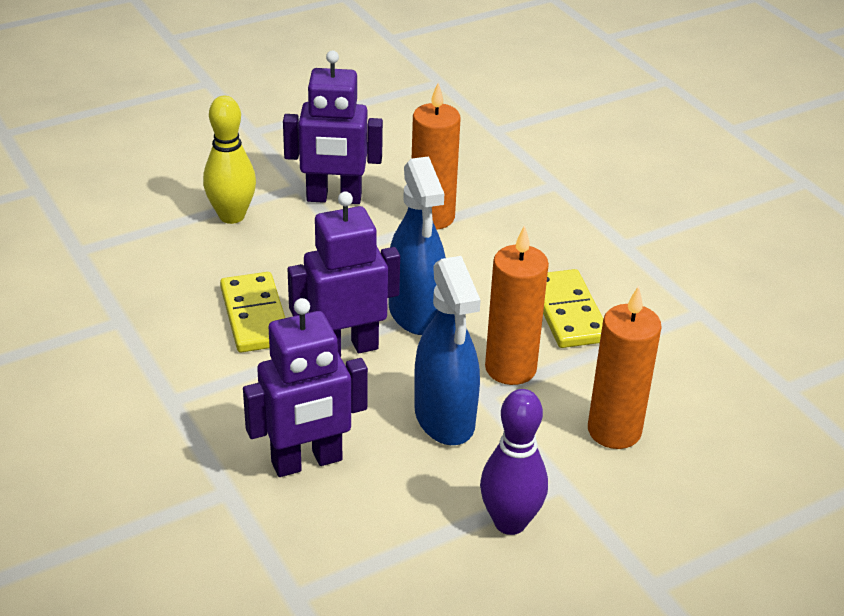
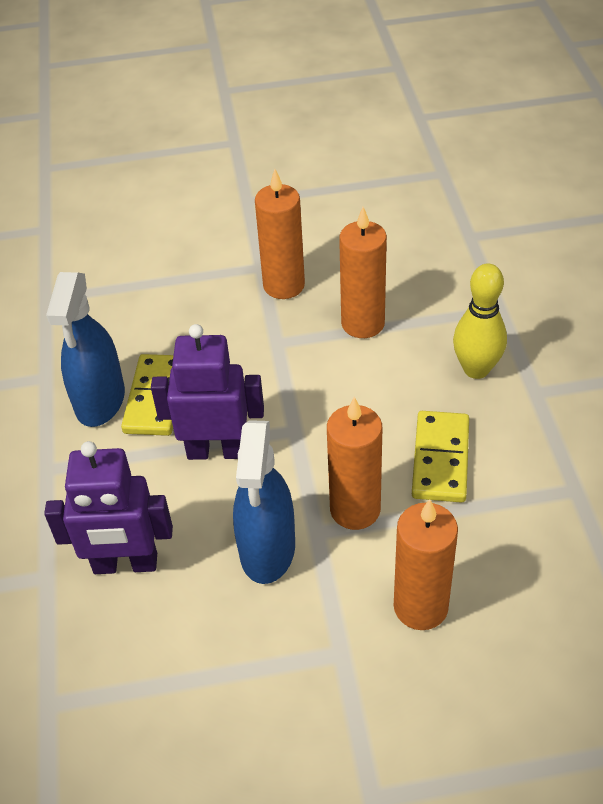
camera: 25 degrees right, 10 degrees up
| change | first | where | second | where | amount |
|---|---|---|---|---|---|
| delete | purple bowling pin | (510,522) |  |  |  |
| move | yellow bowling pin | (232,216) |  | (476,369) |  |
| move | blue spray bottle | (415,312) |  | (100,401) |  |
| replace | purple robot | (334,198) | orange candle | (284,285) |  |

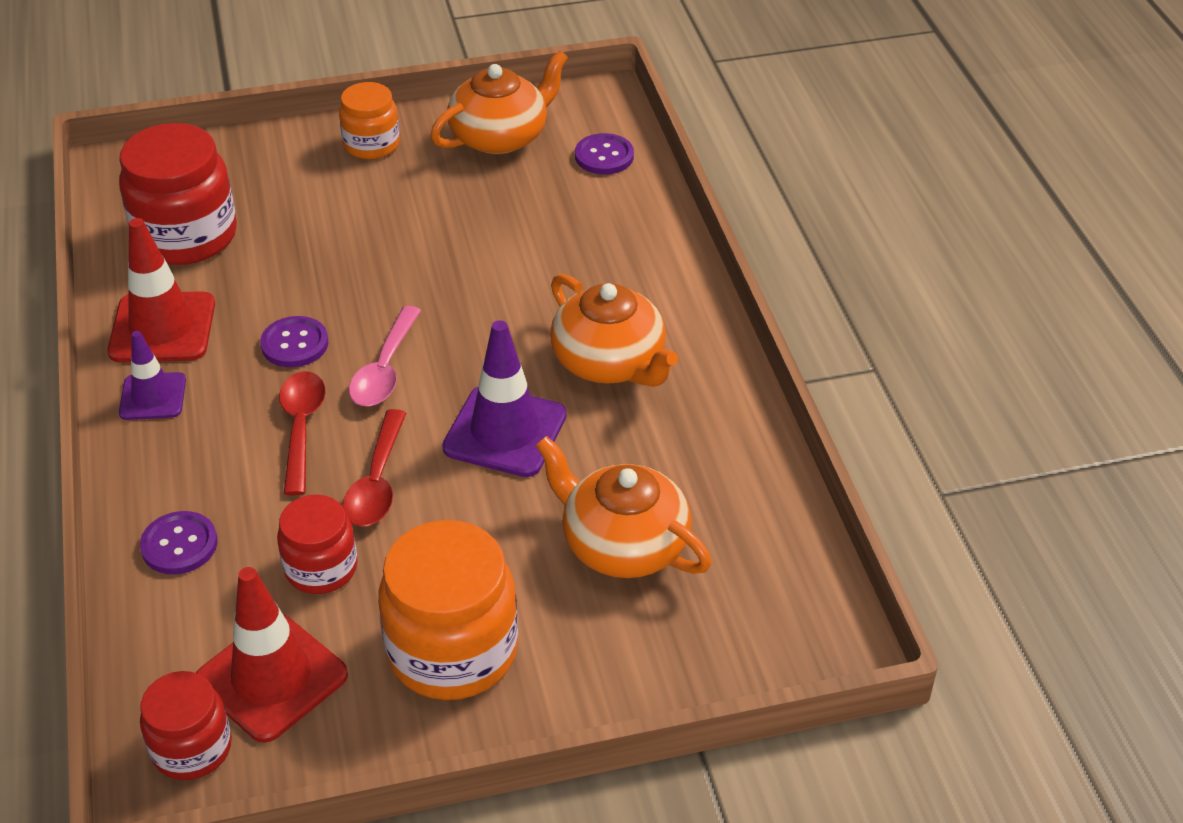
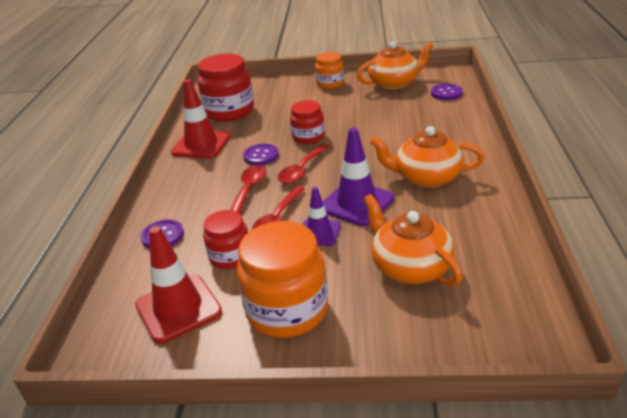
camera: 20 degrees right, 10 degrees down
| change | first | where | second | where | amount |
|---|---|---|---|---|---|
| move | purple traffic cone | (153,397) |  | (319,233) |  |
| move | red jar | (192,748) |  | (308,137) |  |
| recolor | pink spoon | (385,369) | red spoon | (302,170) |  |
| rotate | orange teapot | (610,362) |  | (426,177) | 120 degrees clockwise |

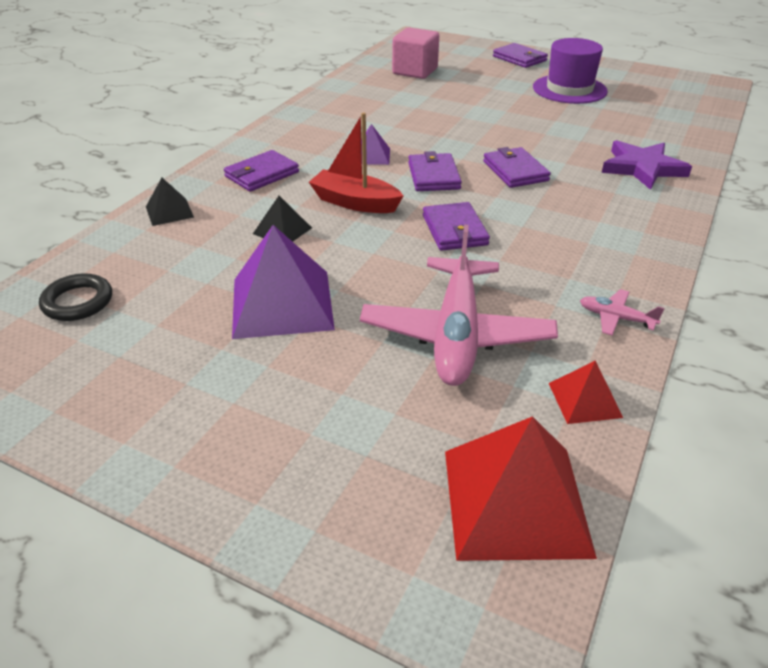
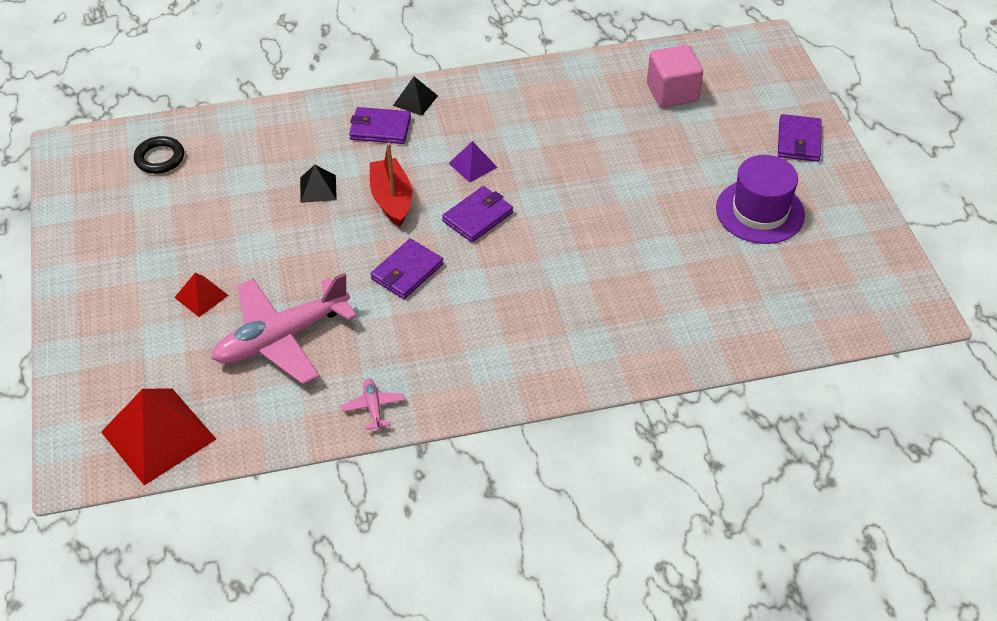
camera: 50 degrees right, 10 degrees up
| change | first | where | second | where | amount |
|---|---|---|---|---|---|
| delete | purple pyramid | (282,303) |  |  |  |
| delete | purple wallet | (515,171) |  |  |  |
| delete | purple star | (642,168) |  |  |  |
| move | black pyramid | (169,212) |  | (415,100) |  |
| move | red pyramid | (584,400) |  | (201,296) |  |

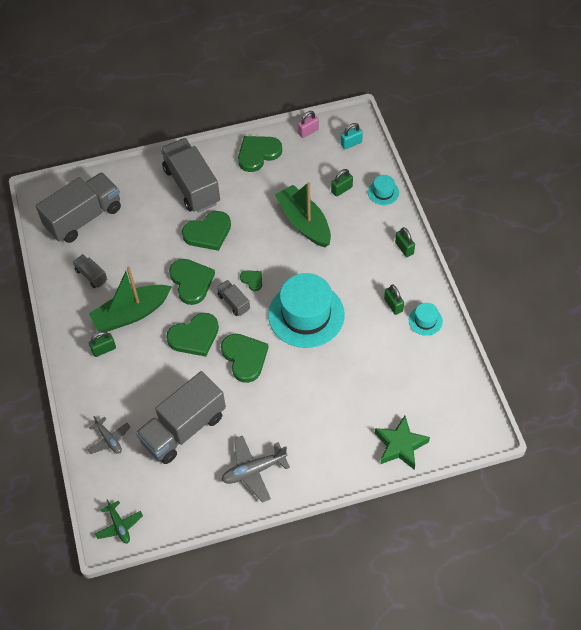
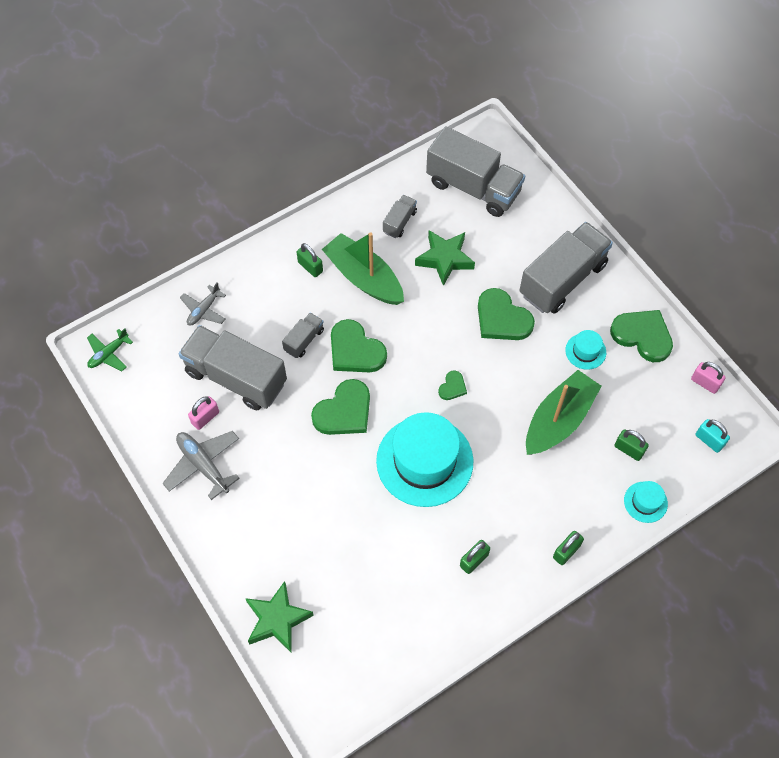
camera: 70 degrees right, 5 degrees up
| change | first | where | second | where | amount |
|---|---|---|---|---|---|
| delete | green heart | (191,282) |  |  |  |
| insert |  |  | pink padlock | (205,418) |  |
| insert |  |  | green star | (445,259) |  |
| move | grey truck | (234,302) |  | (304,340) |  |
| move | turquoise hat | (425,321) |  | (585,351) |  |

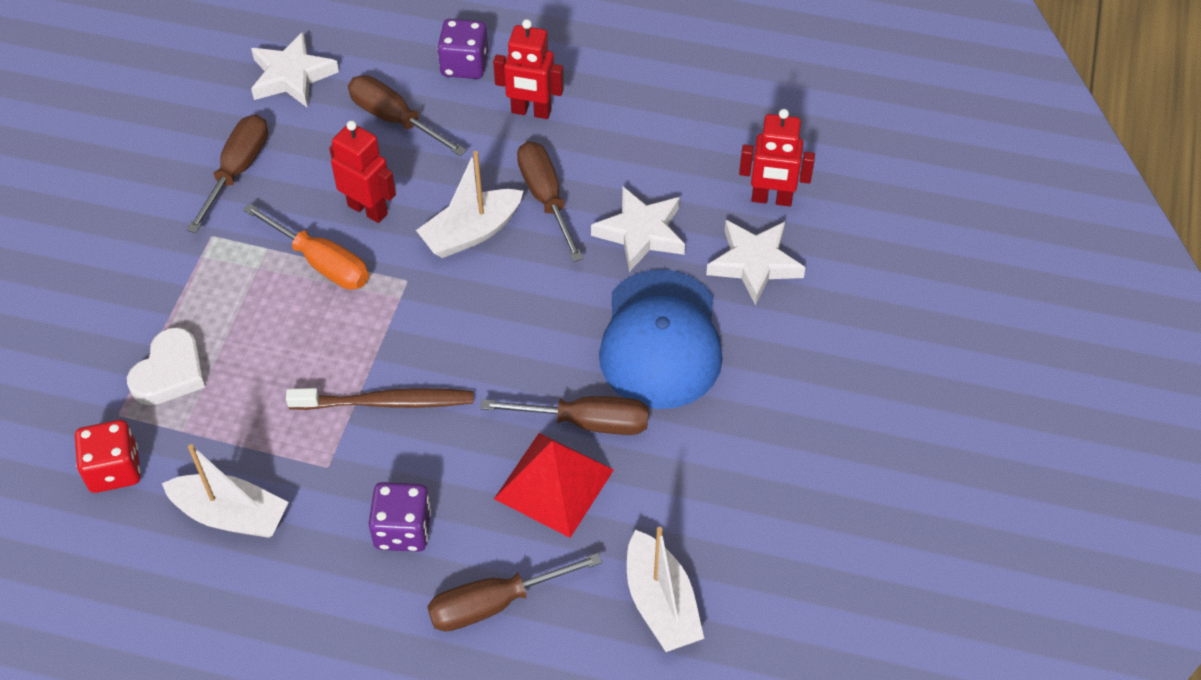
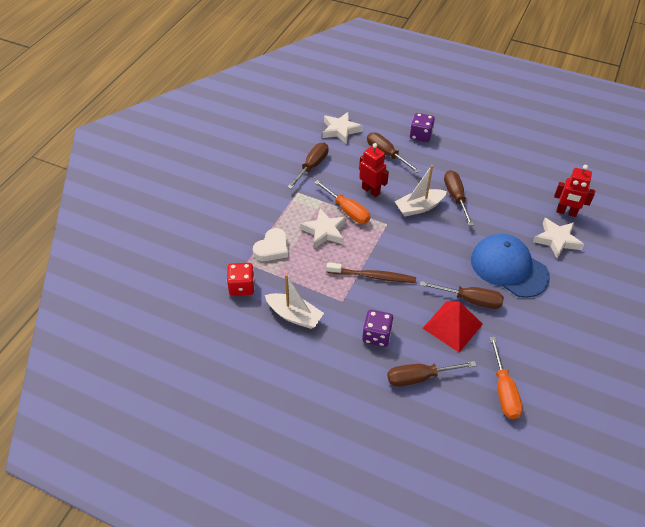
camera: 10 degrees right, 5 degrees down
| change | first | where | second | where | amount |
|---|---|---|---|---|---|
| delete | red robot | (531,111) |  |  |  |
| move | white star | (641,233) |  | (325,231) |  |
| replace | white boat | (661,603) | orange screwdriver | (504,391) |  |
| rotate | blue cap | (661,340) |  | (509,268) | 120 degrees clockwise |

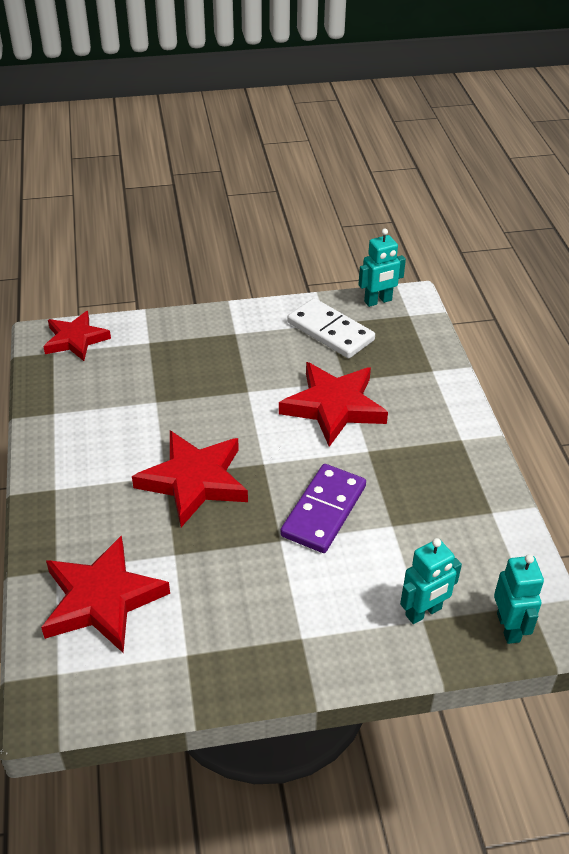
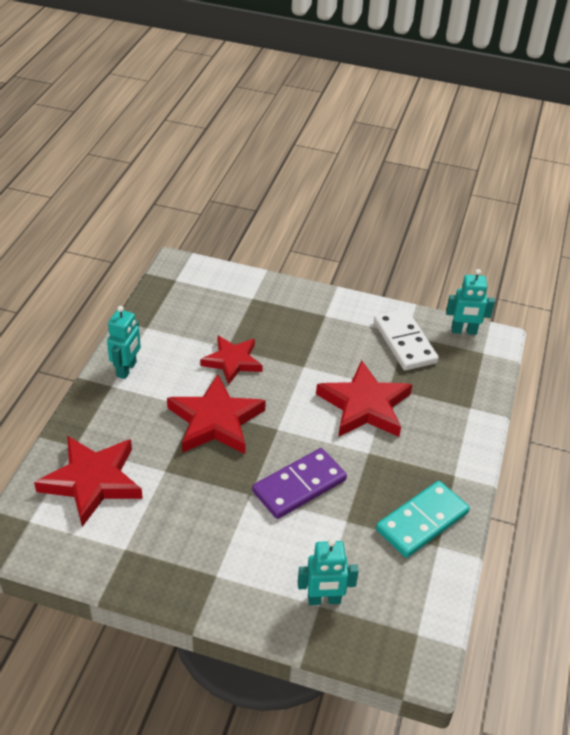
camera: 25 degrees right, 0 degrees up
| change | first | where | second | where | amount |
|---|---|---|---|---|---|
| insert |  |  | turquoise domino | (422,521) |  |
| move | red star | (75,339) |  | (232,361) |  |
| move | turquoise robot | (509,627) |  | (127,369) |  |

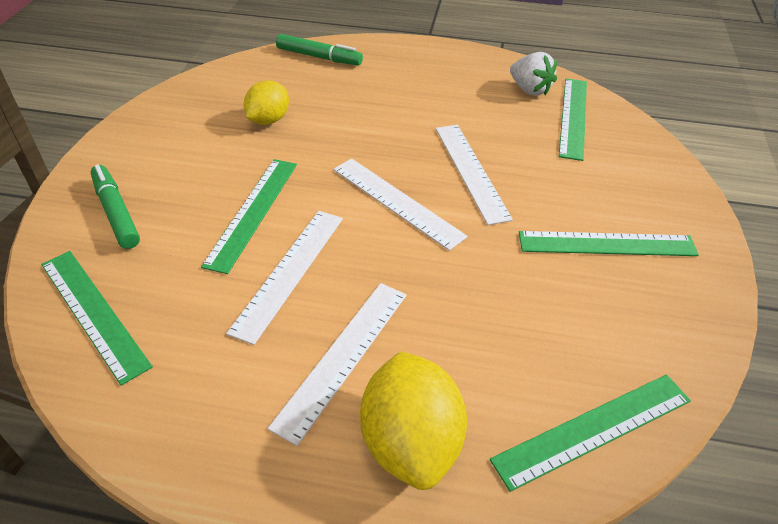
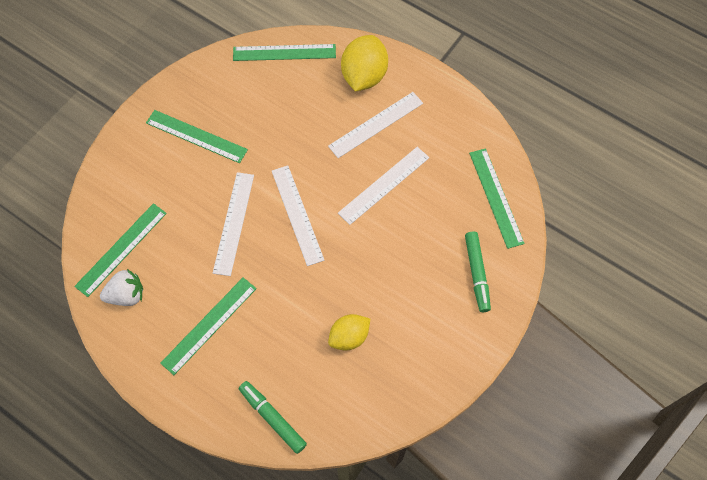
camera: 155 degrees left, 20 degrees up
| change | first | where | second | where | amount |
|---|---|---|---|---|---|
| move | green ruler | (253,212) |  | (209,325) |  |
| rotate | white strawberry | (529,90) |  | (126,295) | 90 degrees clockwise |

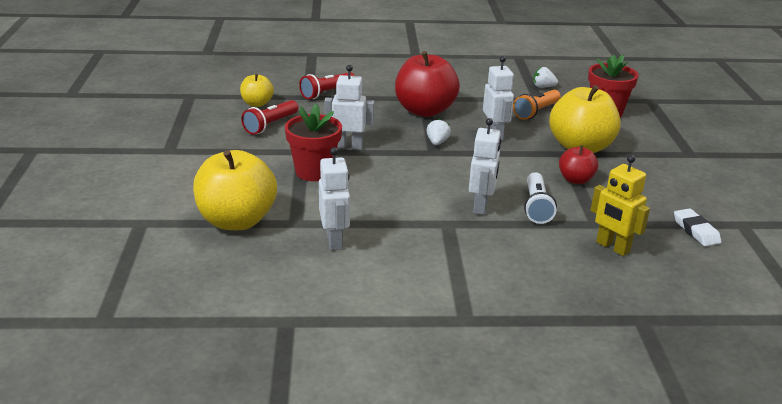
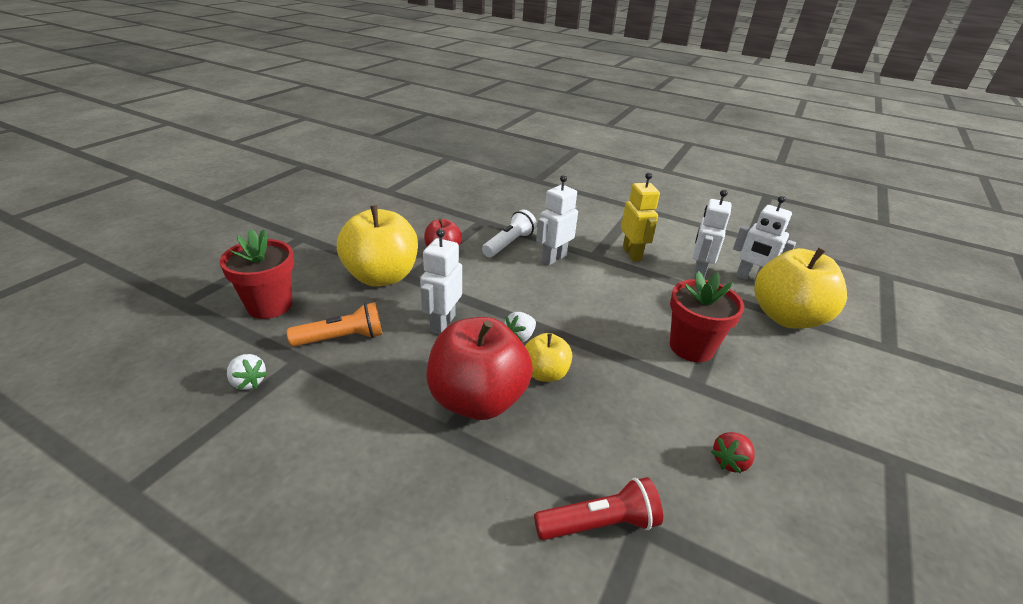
camera: 150 degrees left, 5 degrees up
| change | first | where | second | where | amount |
|---|---|---|---|---|---|
| delete | white eraser | (696,231) |  |  |  |
| move | yellow apple | (257,104) |  | (545,373) |  |
| move | white robot | (348,146) |  | (751,279) |  |
| move | yellow robot | (612,247) |  | (632,254) |  |
| replace | red flashlight | (270,125) | red strawberry | (730,461) |  |

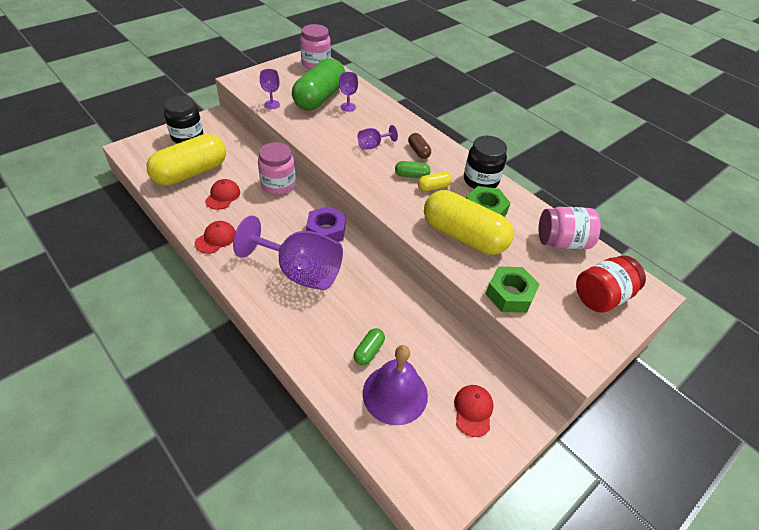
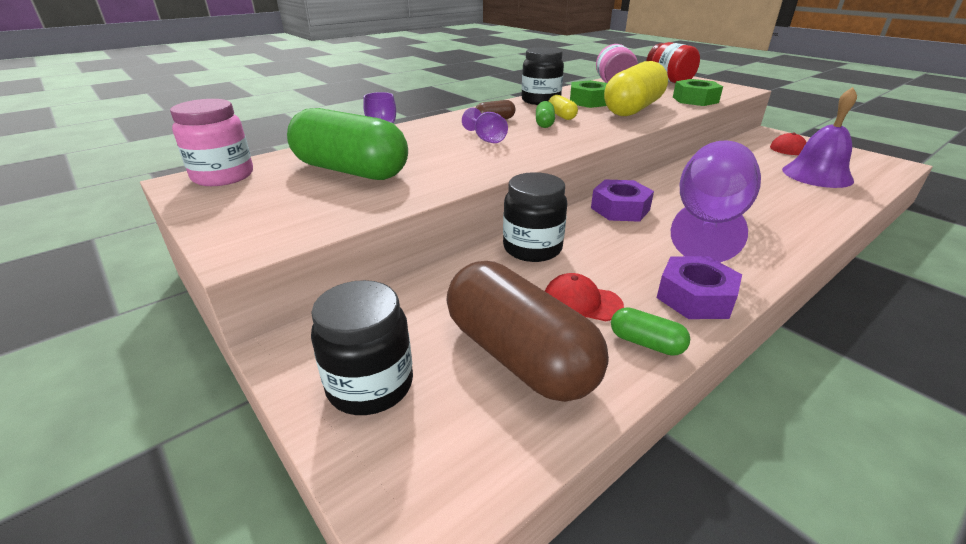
camera: 85 degrees left, 15 degrees down
| change | first | where | second | where | amount |
|---|---|---|---|---|---|
| delete | purple goblet | (272,104) |  |  |  |
| move | green capsule | (369,351) |  | (646,343) |  |
| replace | red cap | (216,239) | purple nut | (695,297) |  |
| recolor | yellow capsule | (191,173) | brown capsule | (519,355) |  |
| recolor | pink jar | (278,184) | black jar | (532,248) |  |

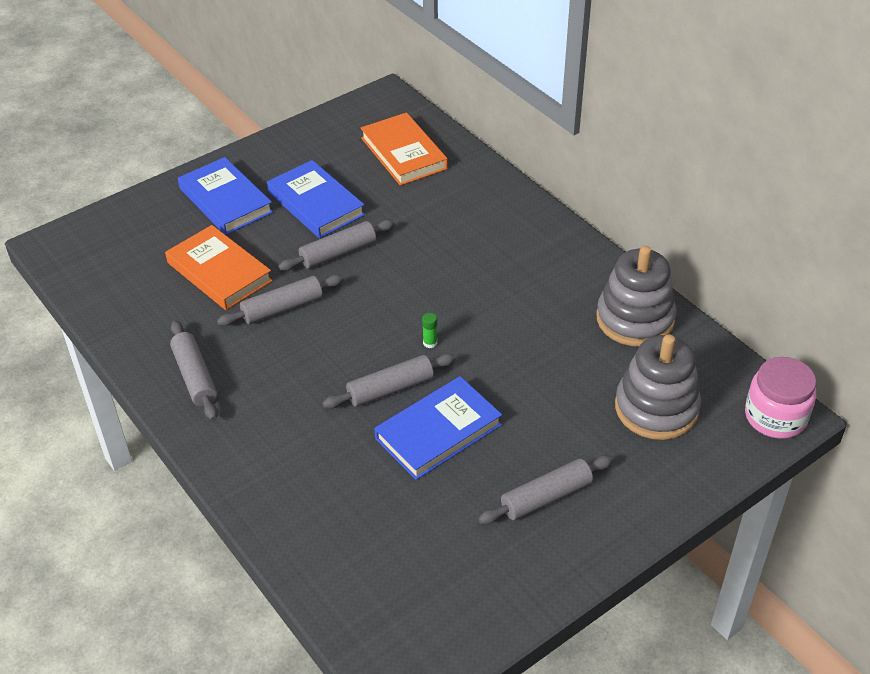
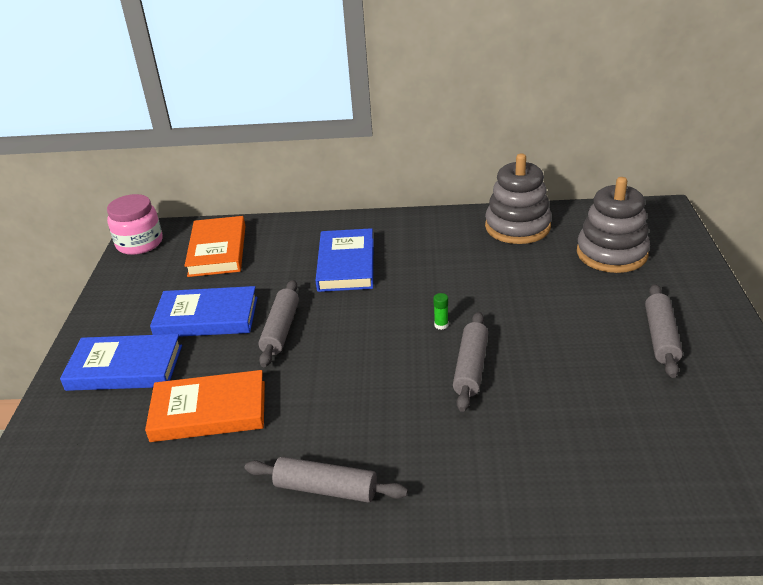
camera: 50 degrees left, 10 degrees down
| change | first | where | second | where | amount |
|---|---|---|---|---|---|
| delete | grey rolling pin | (282,308) |  |  |  |
| move | blue book | (438,431) |  | (346,264) |  |
| move | pink jar | (775,416) |  | (139,243) |  |
| rotate | orange book | (404,153) |  | (217,250) | 75 degrees clockwise |

